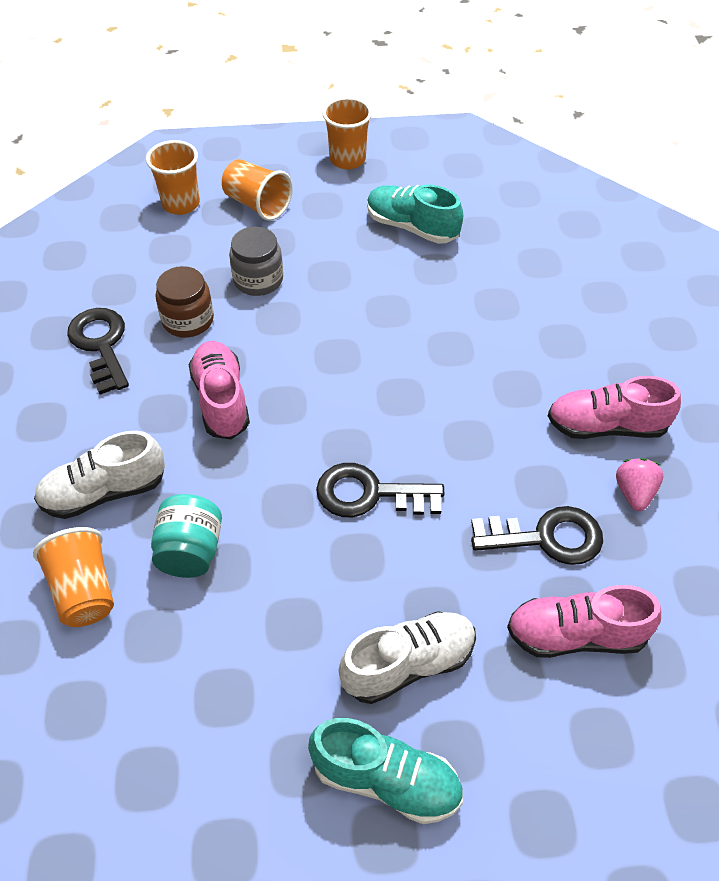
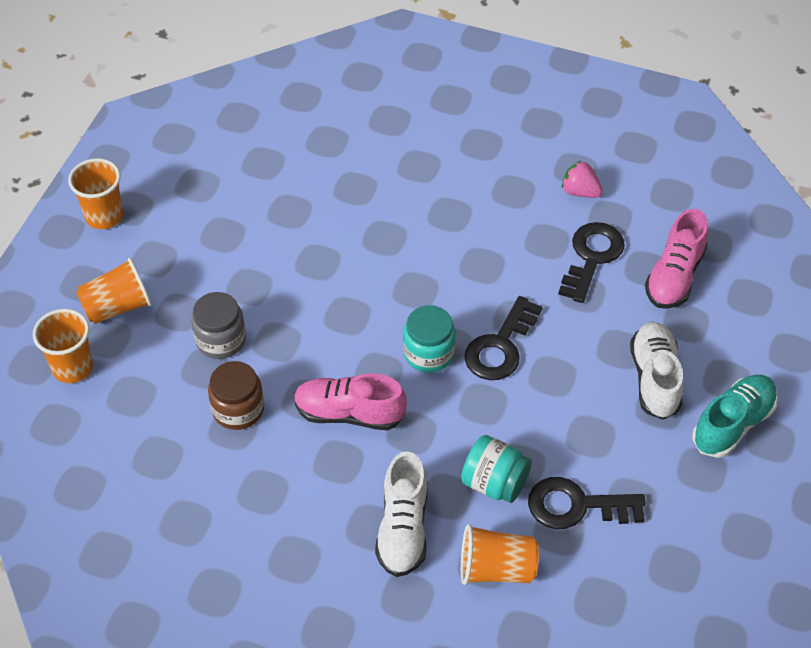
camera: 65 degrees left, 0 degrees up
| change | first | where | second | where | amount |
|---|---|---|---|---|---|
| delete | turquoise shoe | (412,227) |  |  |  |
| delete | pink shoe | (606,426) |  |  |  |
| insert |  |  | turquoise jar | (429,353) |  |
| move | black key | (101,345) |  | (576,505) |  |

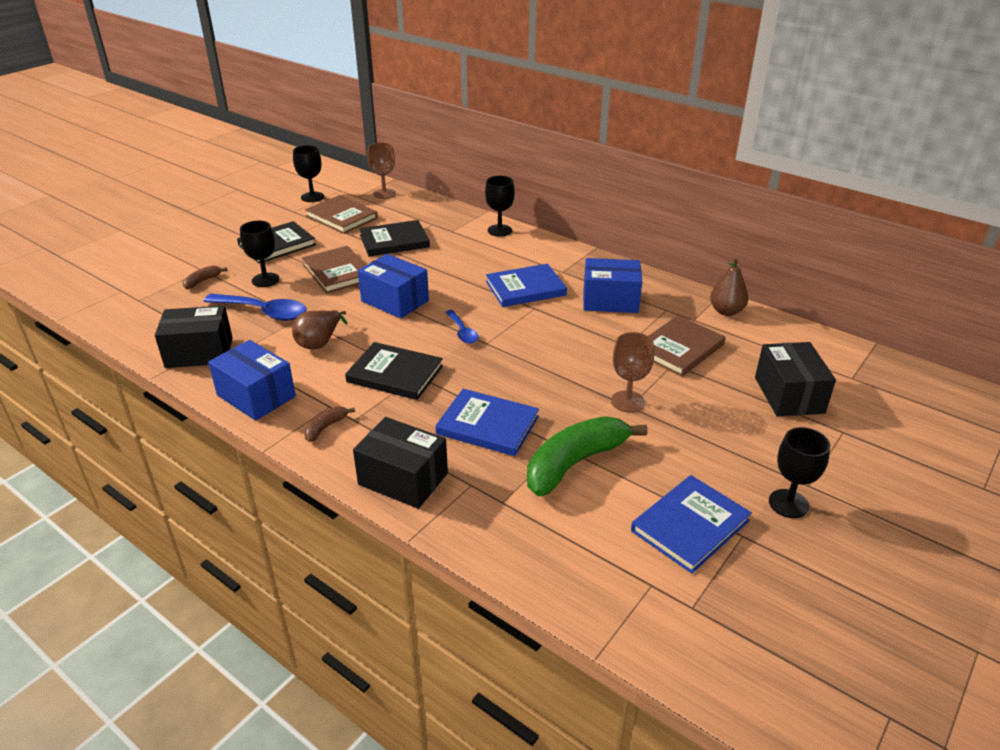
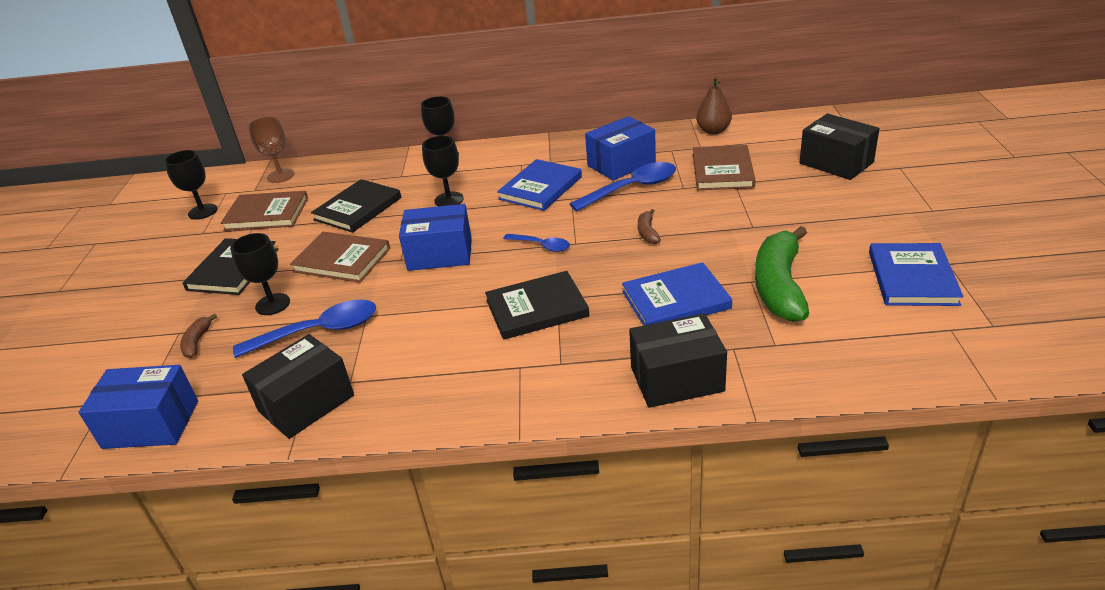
camera: 35 degrees left, 0 degrees up
| change | first | where | second | where | amount |
|---|---|---|---|---|---|
| delete | brown pear | (319,342) |  |  |  |
| delete | brown goblet | (627,401) |  |  |  |
| insert |  |  | blue spoon | (632,189) |  |
| move | blue box | (256,396) |  | (151,424) |  |
| move | brown banana | (326,427) |  | (647,232) |  |
| move | black goblet | (788,504) |  | (449,200) |  |

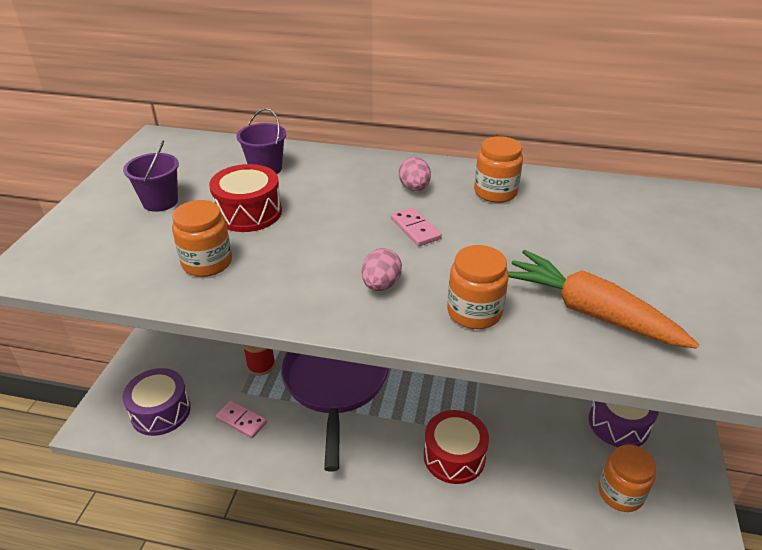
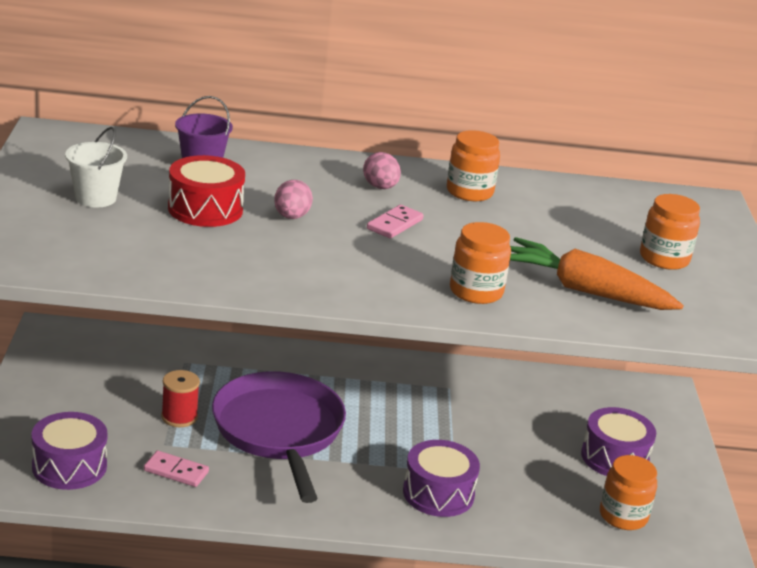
camera: 15 degrees left, 10 degrees down
| change | first | where | second | where | amount |
|---|---|---|---|---|---|
| move | orange jar | (207,263) |  | (664,258) |  |
| move | pink egg | (381,285) |  | (291,217) |  |
| recolor | purple bucket | (160,202) | white bucket | (95,198) |  |
| recolor | red drum | (454,456) | purple drum | (438,493) |  |
| rotate | pink domino | (415,229) |  | (394,224) | 75 degrees clockwise |

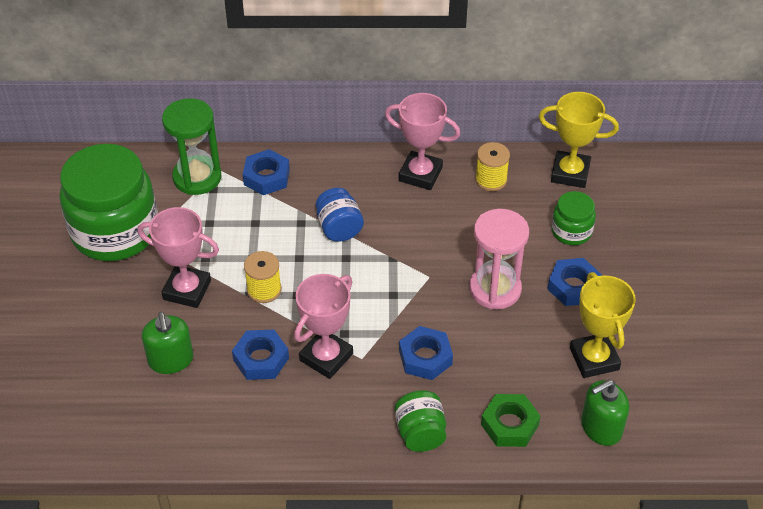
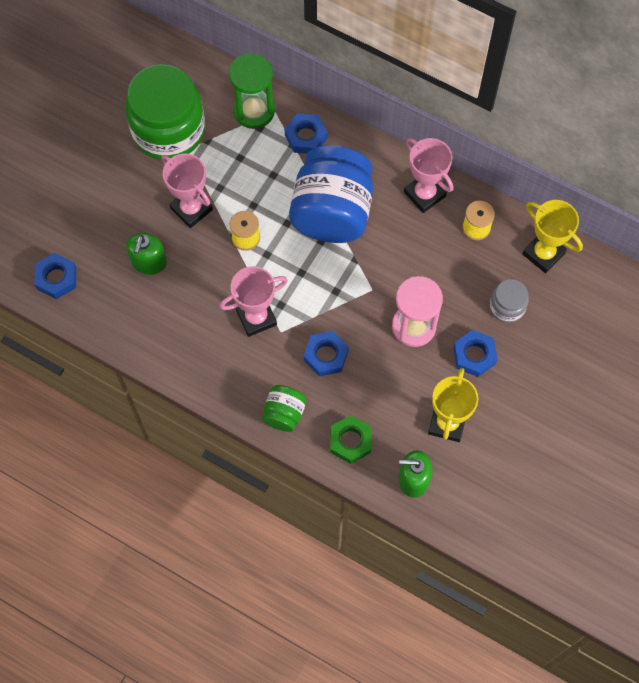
camera: 30 degrees right, 20 degrees up
| change | first | where | second | where | amount |
|---|---|---|---|---|---|
| move | blue nut | (261,359) |  | (56,278) |  |
| recolor | green jar | (571,231) | grey jar | (507,307) |  |
| resize | blue jar | (339,228) |  | (332,212) | x2.14 |

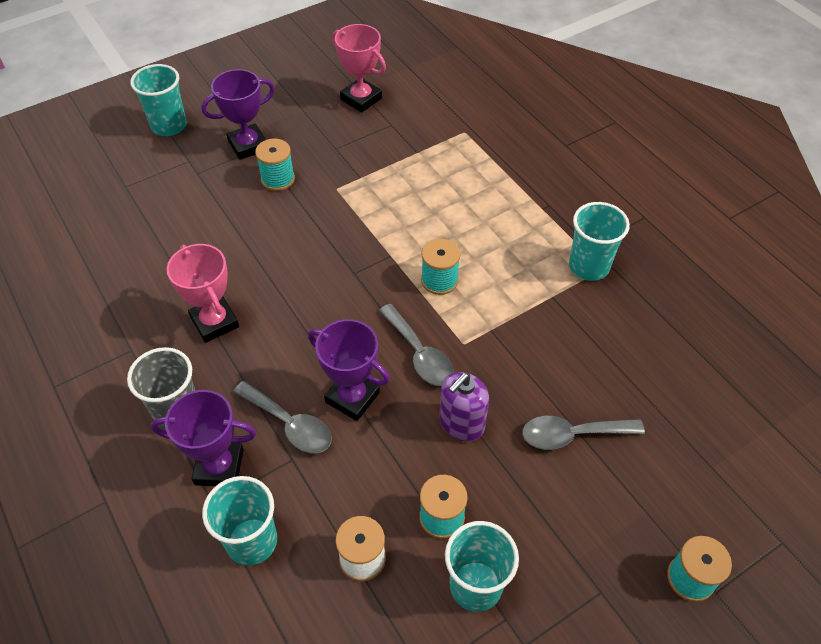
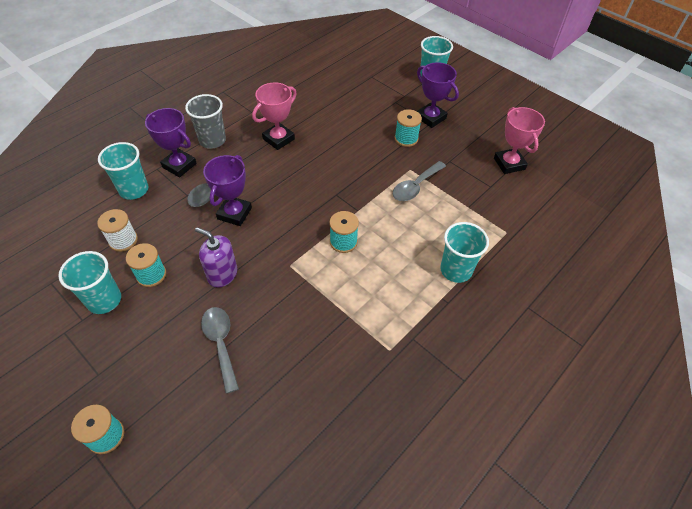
camera: 75 degrees right, 0 degrees up
| change | first | where | second | where | amount |
|---|---|---|---|---|---|
| move | grey spoon | (419,354) |  | (415,187) |  |
| move | turquoise cup | (589,266) |  | (456,270) |  |
| rotate | purple trophy | (219,467) |  | (179,165) | 45 degrees counterclockwise |
| rotate | pink trophy | (361,99) |  | (509,164) | 45 degrees counterclockwise |

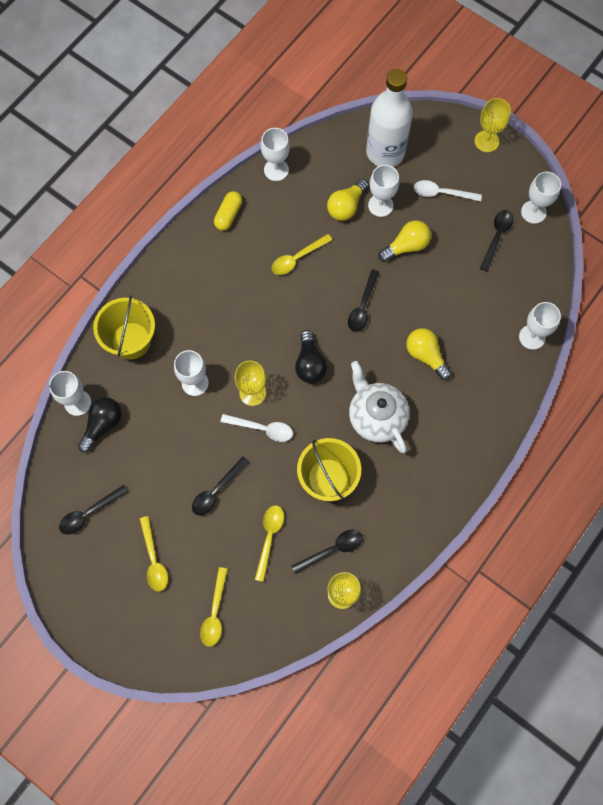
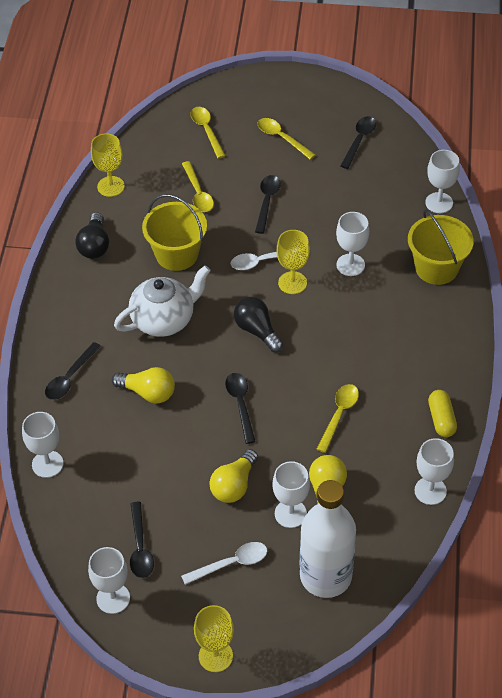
camera: 150 degrees right, 20 degrees down
| change | first | where | second | where | amount |
|---|---|---|---|---|---|
| move | black light bulb | (102,425) |  | (94,245) |  |
| move | black spoon | (332,550) |  | (70,377) |  |
| rotate | white teapot | (376,416) |  | (164,320) | 60 degrees counterclockwise |

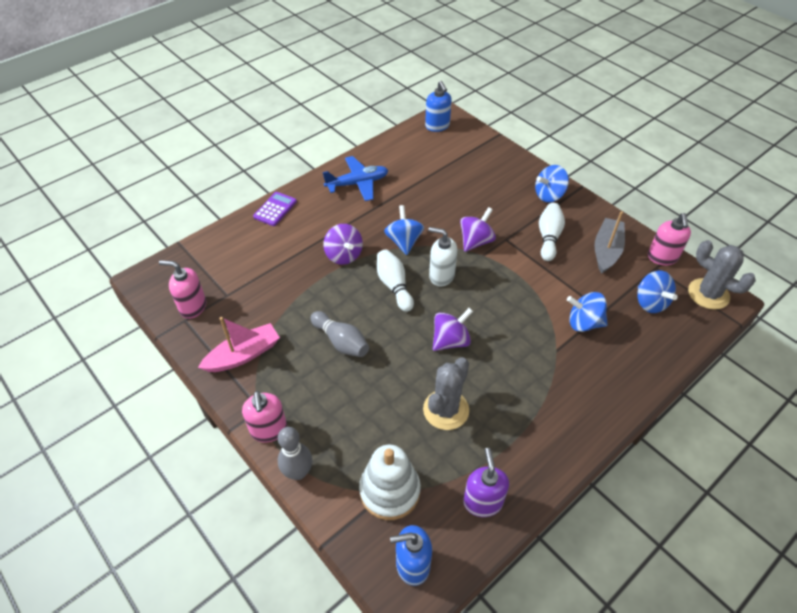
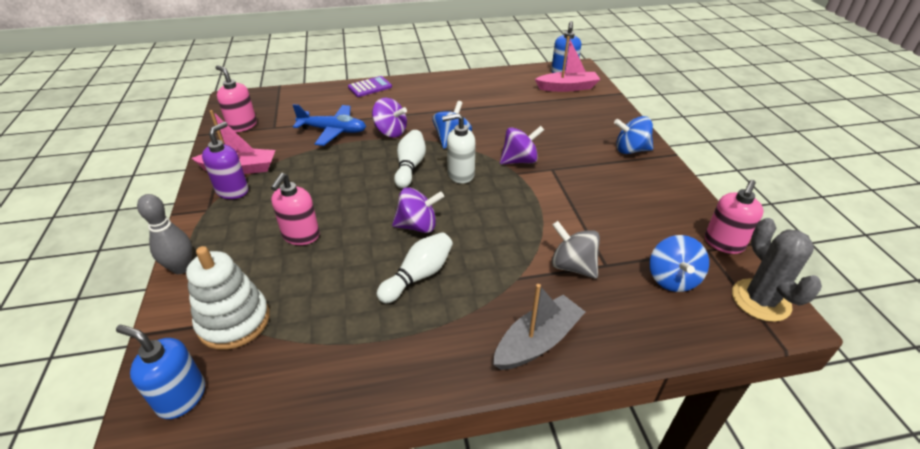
camera: 30 degrees right, 10 degrees down
| change | first | where | second | where | amount |
|---|---|---|---|---|---|
| delete | grey bowling pin | (341,341) |  |  |  |
| delete | grey cactus | (446,410) |  |  |  |
| insert |  |  | pink boat | (567,87) |  |
| move | pink soap dispenser | (269,430) |  | (301,236) |  |
| move | blue plane | (357,183) |  | (333,131) |  |
| move | purple soap dispenser | (482,502) |  | (233,191) |  |
| move | white bowling pin | (548,237) |  | (418,276) |  |
| move | grey boat | (606,250) |  | (537,341) |  |
| recolor | blue spinning top | (584,323) | grey spinning top | (572,266) |  |
| rotate | purple spinning top | (344,255) |  | (390,132) | 60 degrees counterclockwise |
| rotate | white soap dispenser | (441,276) |  | (460,174) | 60 degrees counterclockwise |

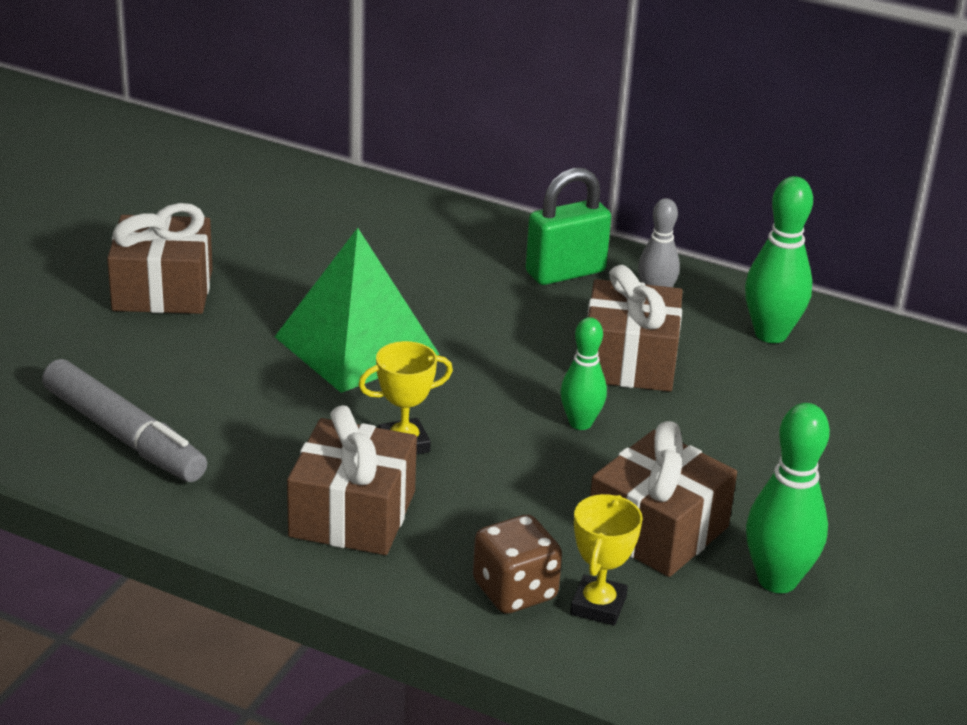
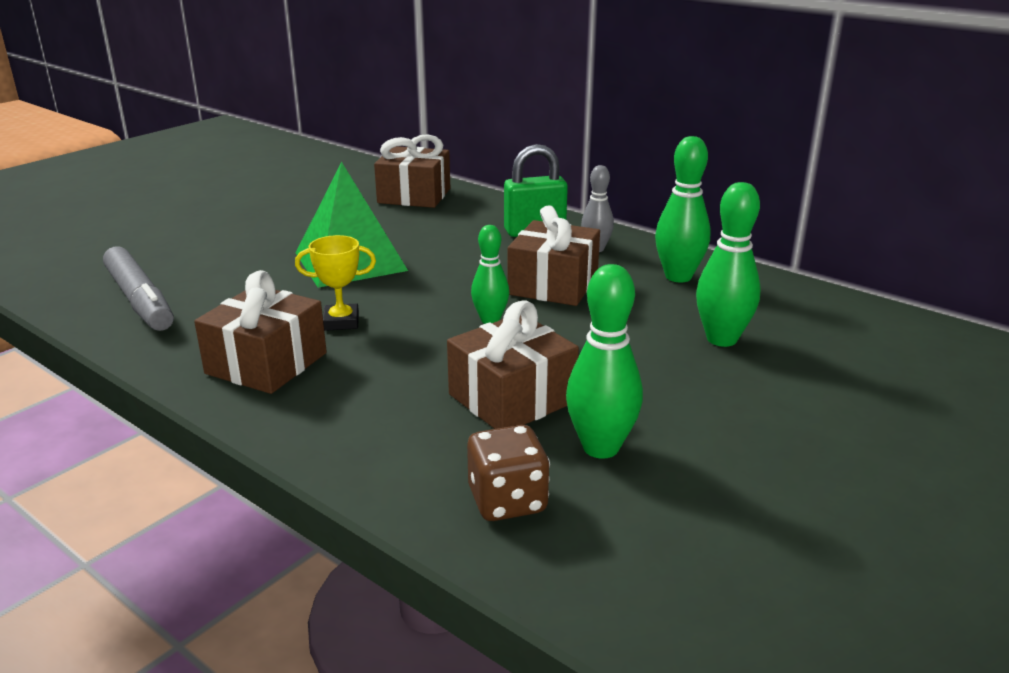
camera: 15 degrees right, 5 degrees down
| change | first | where | second | where | amount |
|---|---|---|---|---|---|
| delete | yellow trophy | (598,606) |  |  |  |
| insert |  |  | green bowling pin | (721,339) |  |
| move | brown gift | (163,290) |  | (414,196) |  |
| move | brown dice | (515,591) |  | (507,501) |  |

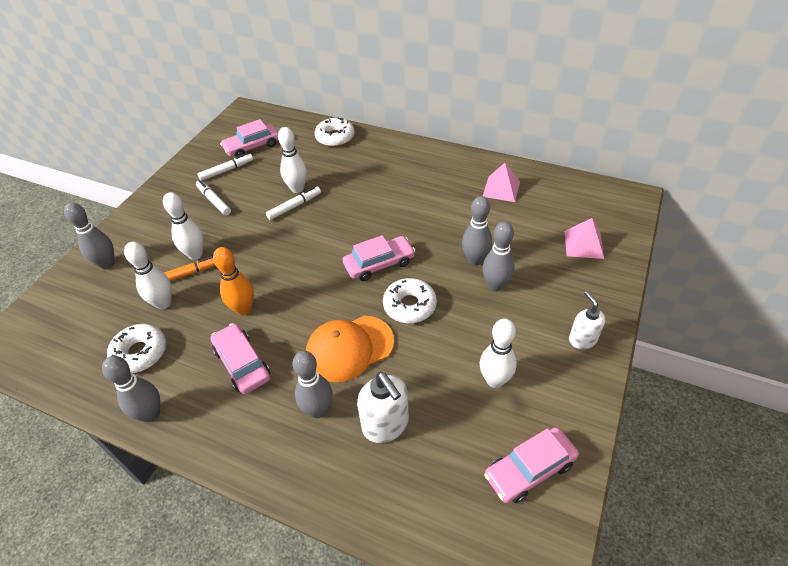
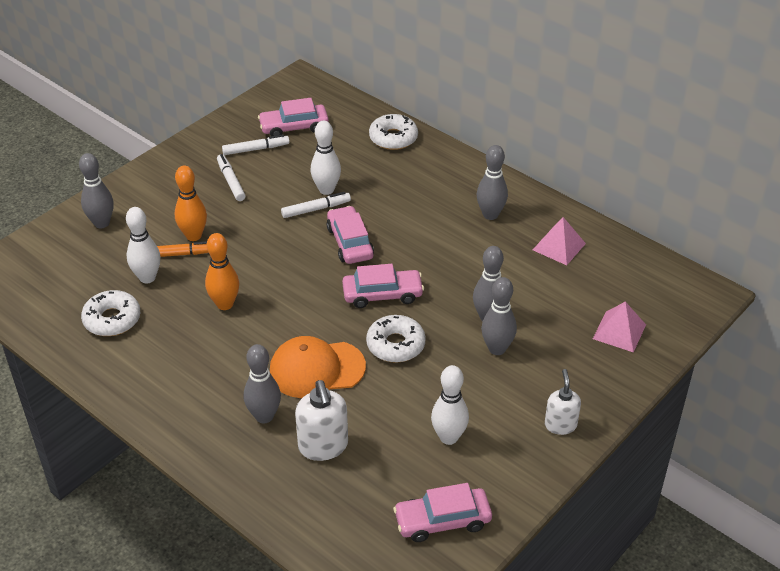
camera: 15 degrees right, 5 degrees down
| change | first | where | second | where | amount |
|---|---|---|---|---|---|
| move | grey bowling pin | (151,414) |  | (490,215) |  |
| move | pink car | (242,363) |  | (350,242) |  |
| recolor | white bowling pin | (195,254) | orange bowling pin | (193,236) |  |

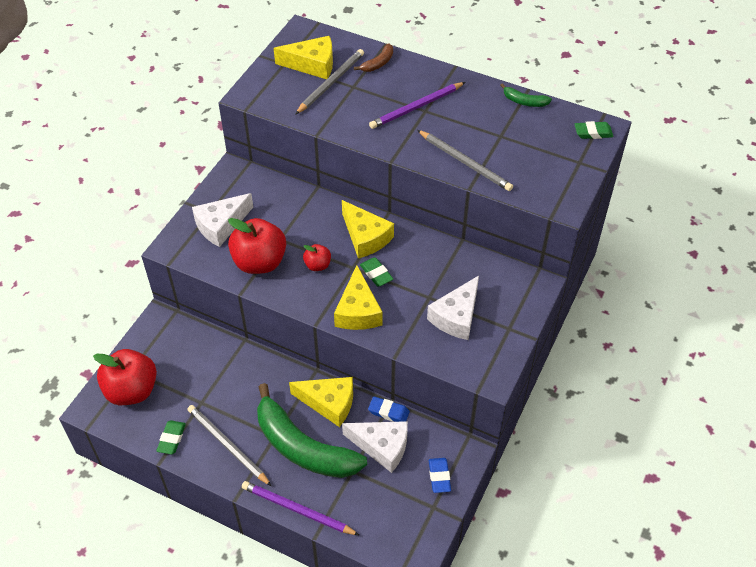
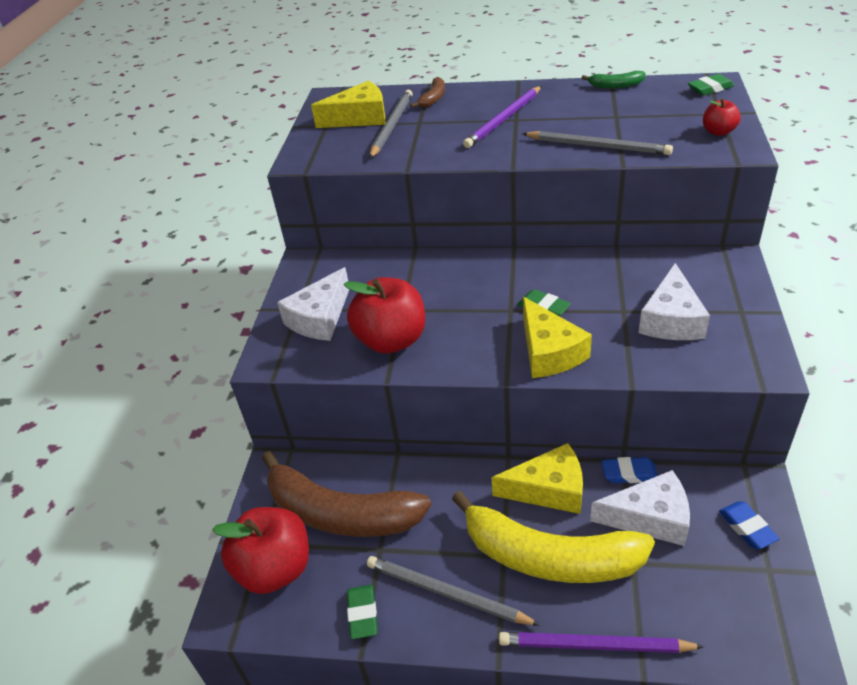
camera: 15 degrees left, 10 degrees down
| change | first | where | second | where | amount |
|---|---|---|---|---|---|
| delete | yellow cheese | (365,237) |  |  |  |
| insert |  |  | brown banana | (340,513) |  |
| move | red apple | (317,265) |  | (718,132) |  |
| recolor | green banana | (303,447) | yellow banana | (549,557) |  |

